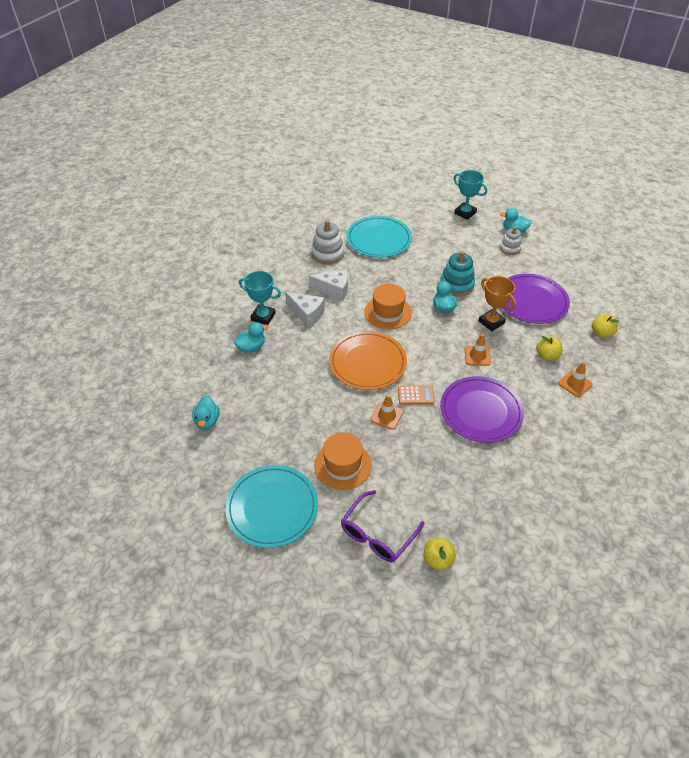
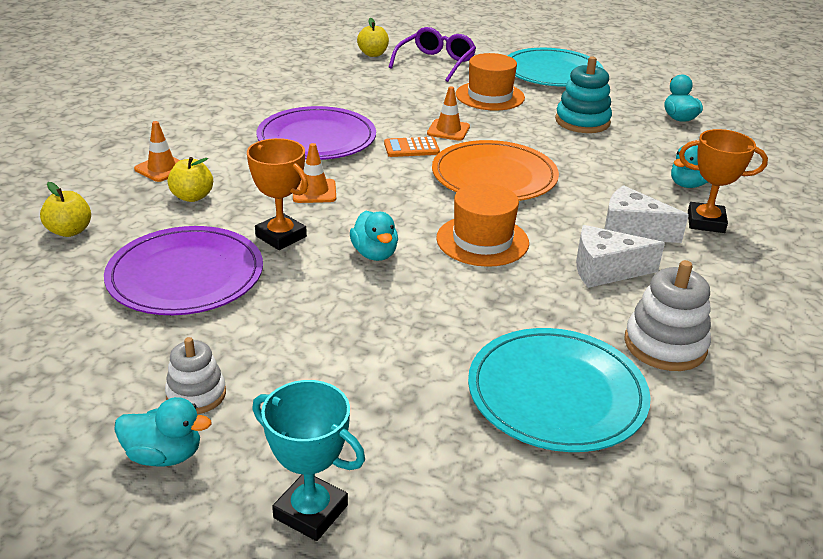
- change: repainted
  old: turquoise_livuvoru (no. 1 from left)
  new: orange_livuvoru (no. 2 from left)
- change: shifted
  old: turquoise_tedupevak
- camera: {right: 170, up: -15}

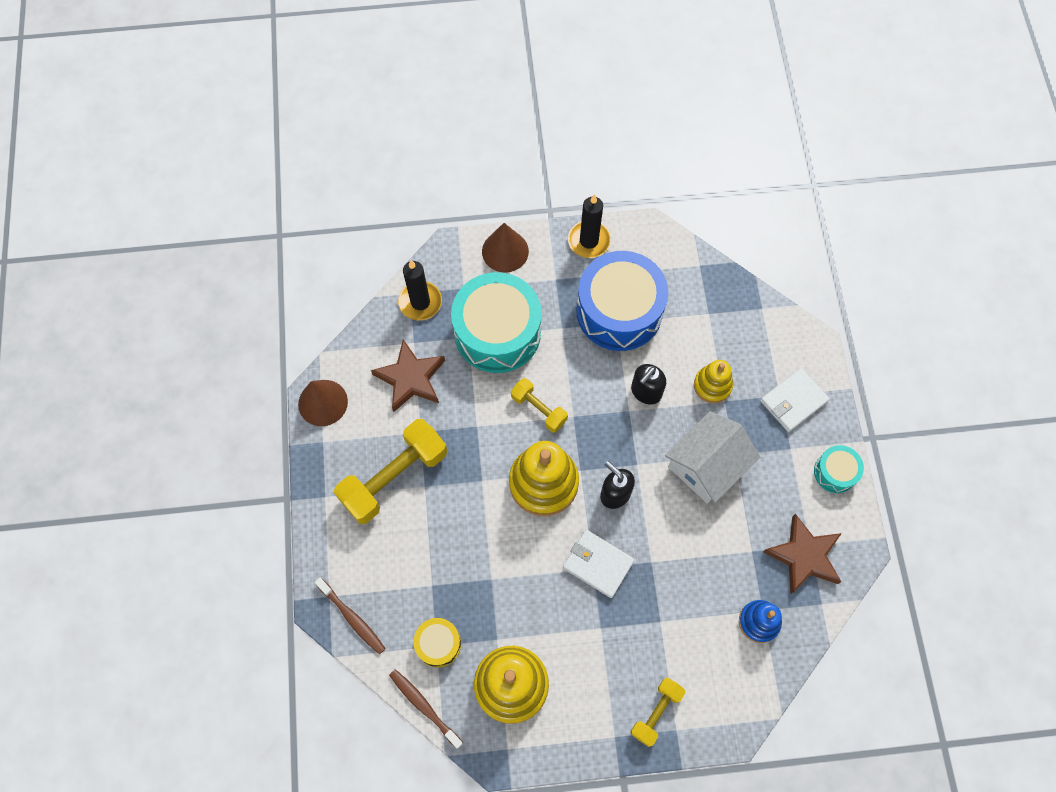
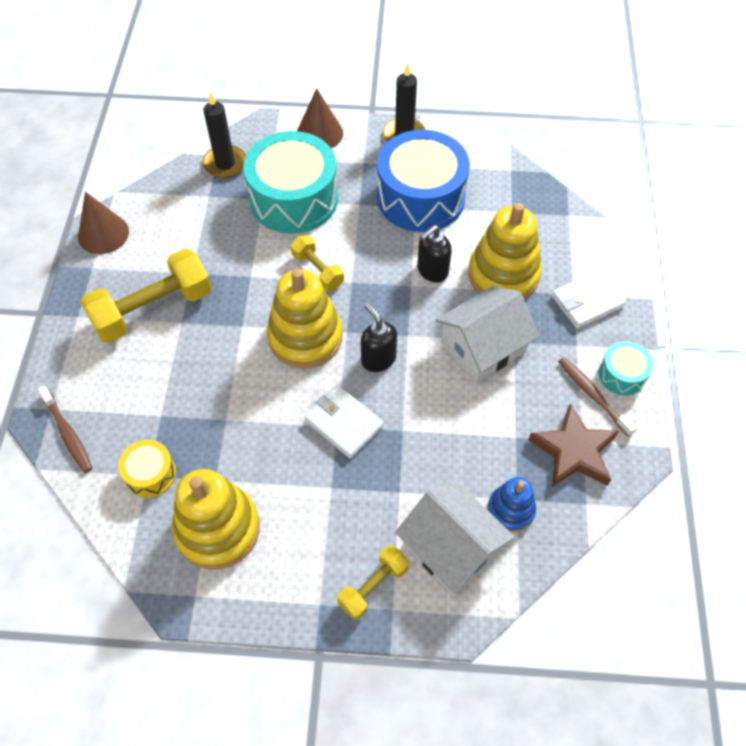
- change: gone
  old: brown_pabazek (no. 1 from left)
- change: shifted
  old: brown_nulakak (no. 2 from left)
- change: scaled
  old: yellow_tedupevak (no. 3 from left)
  factor: 1.76
- change: new
  new: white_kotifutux (no. 1 from left)
- camera: {right: 10, up: -10}

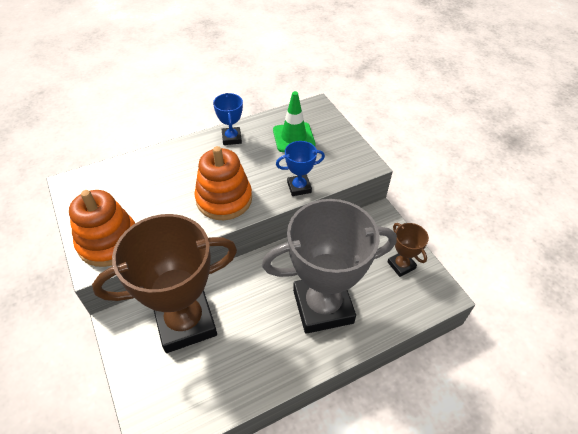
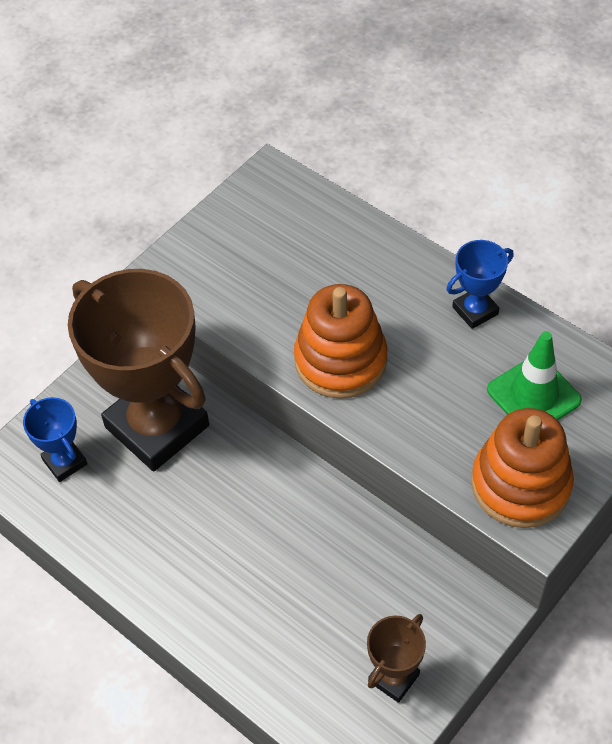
- change: shifted
  old: orange_tedupevak (no. 1 from left in the first image)
  new: orange_tedupevak (no. 2 from left)
- change: gone
  old: grey_livuvoru
- change: shifted
  old: blue_livuvoru (no. 2 from left in the first image)
  new: blue_livuvoru (no. 1 from left)
- camera: {right: 70, up: 5}

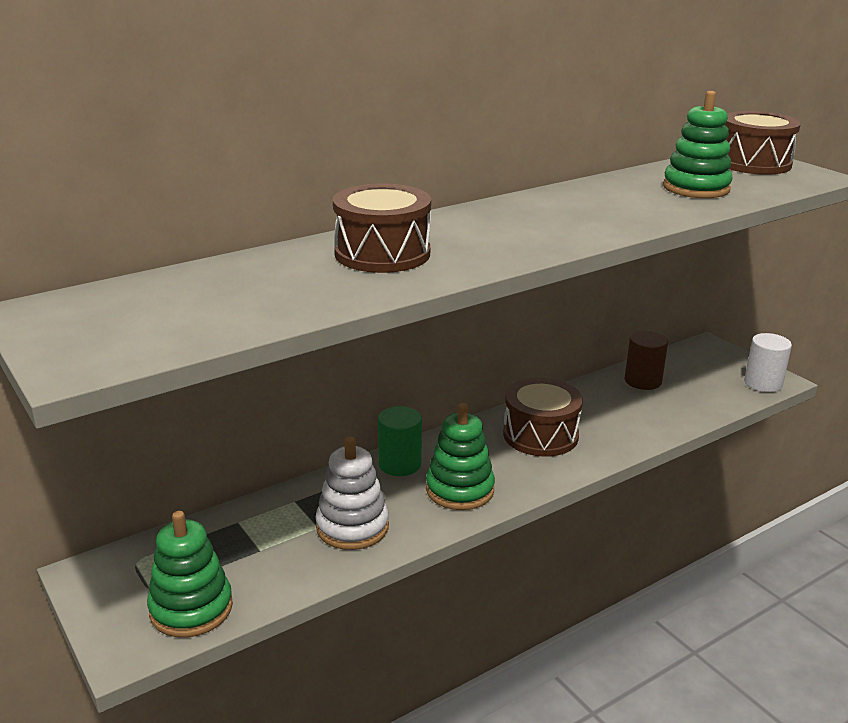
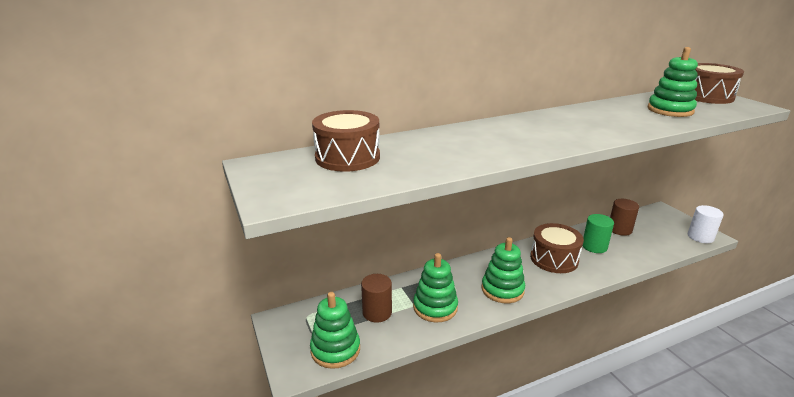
- change: repainted
  old: white_tedupevak
  new: green_tedupevak (no. 2 from left)
- change: shifted
  old: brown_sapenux (no. 1 from left)
- change: shifted
  old: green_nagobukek
- change: new
  new: brown_nagobukek (no. 1 from left)
- camera: {right: 10, up: 0}

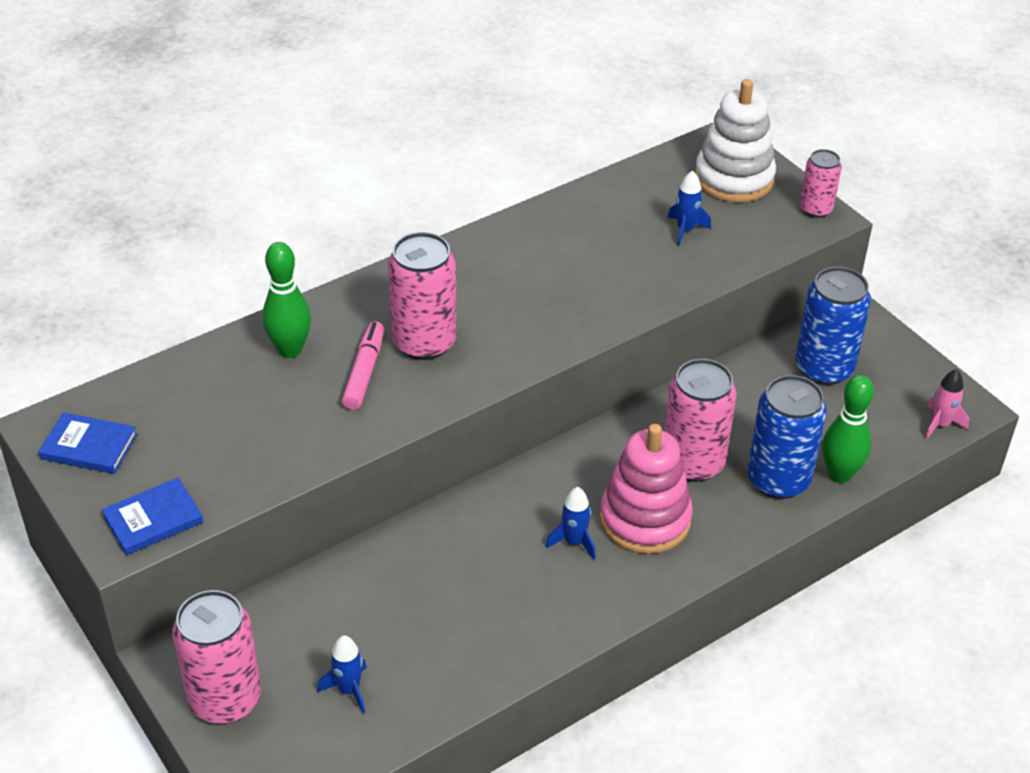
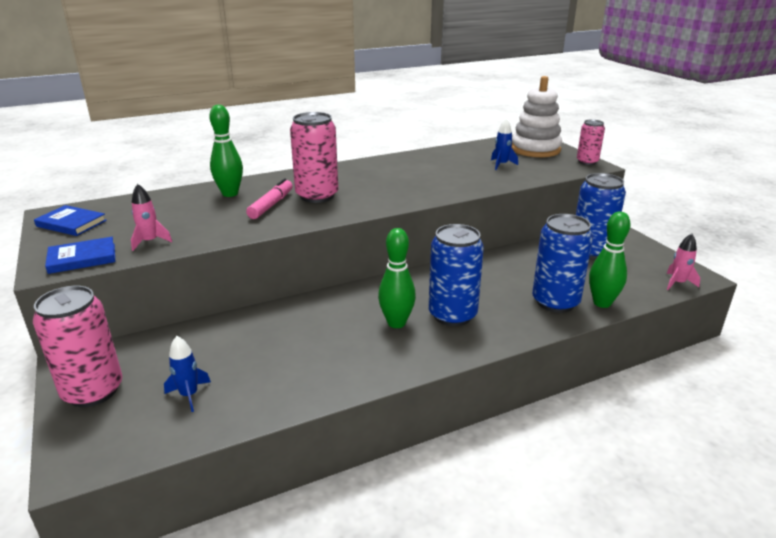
- change: swapped
  old: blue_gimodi (no. 2 from left)
  new: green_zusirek (no. 2 from left)
- change: swapped
  old: pink_tedupevak
  new: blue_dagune (no. 1 from left)
- change: gone
  old: pink_dagune (no. 3 from left)
- change: new
  new: pink_gimodi (no. 1 from left)
- camera: {right: 10, up: -15}

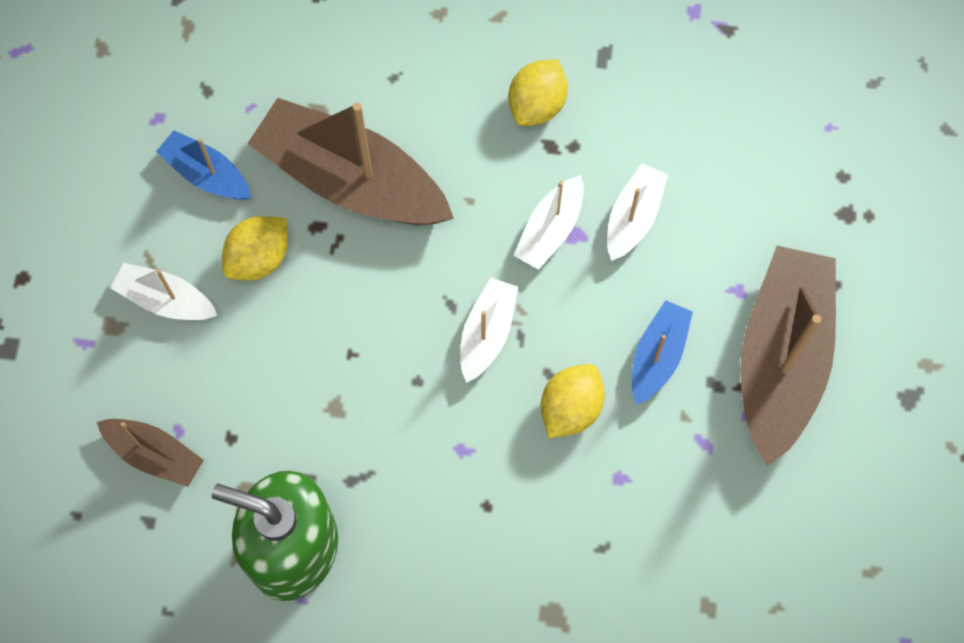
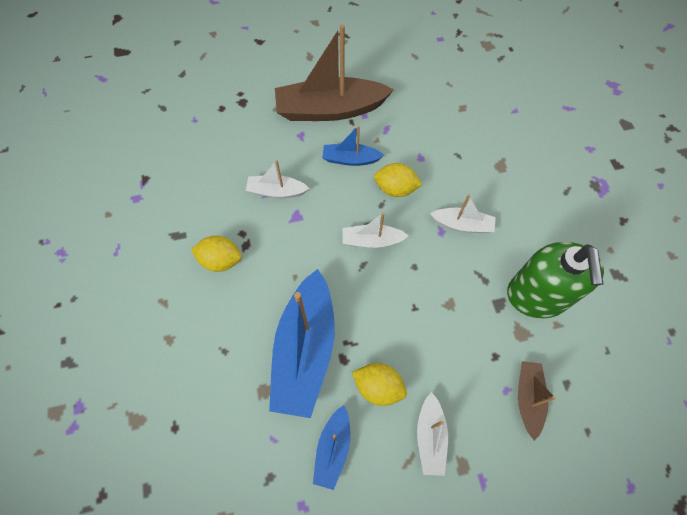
- change: repainted
  old: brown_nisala (no. 2 from left)
  new: blue_nisala (no. 1 from left)
- change: shifted
  old: white_nisala (no. 3 from left in the first image)
  new: white_nisala (no. 4 from left)
- camera: {right: -110, up: -5}

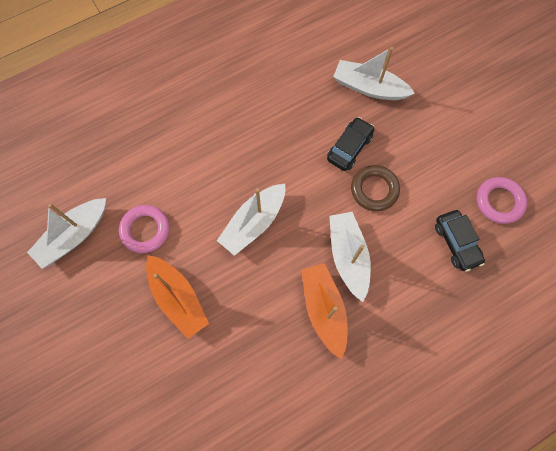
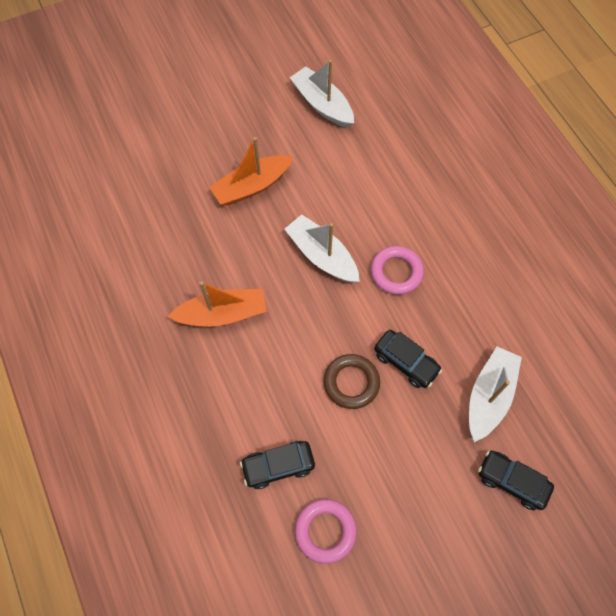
- change: shifted
  old: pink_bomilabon (no. 1 from left in the first image)
  new: pink_bomilabon (no. 2 from left)
- change: gone
  old: white_nisala (no. 3 from left)
- change: new
  new: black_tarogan (no. 3 from left)
- camera: {right: 95, up: -5}

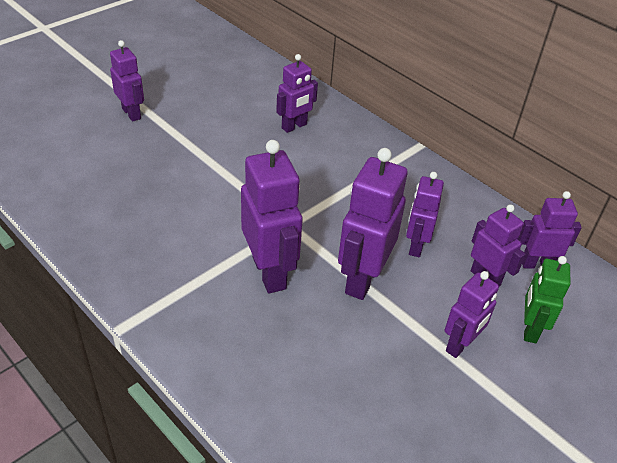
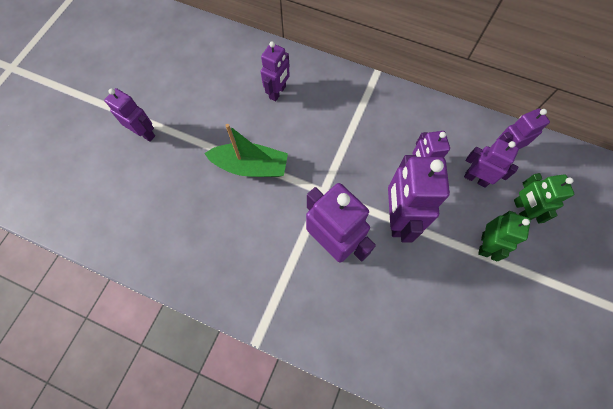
- change: repainted
  old: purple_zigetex (no. 6 from left)
  new: green_zigetex (no. 1 from left)
- change: new
  new: green_nisala
- camera: {right: -20, up: 25}

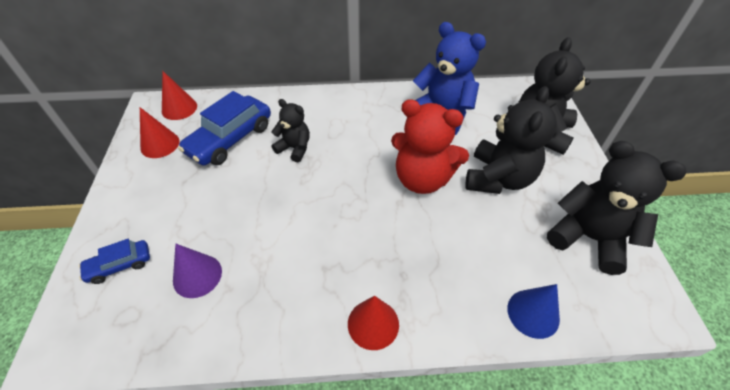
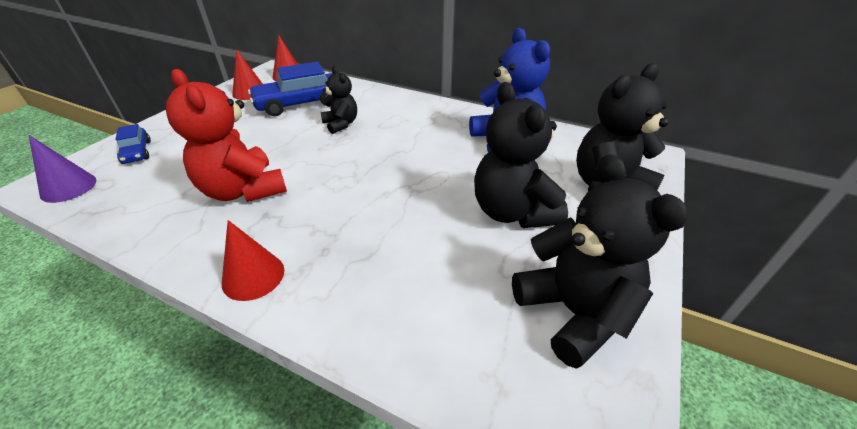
- change: rotated
  old: blue_tarogan (no. 1 from left)
  degrees: -120
- change: shifted
  old: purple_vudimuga
- change: shifted
  old: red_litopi
- change: rotated
  old: black_litopi (no. 2 from left)
  degrees: 105
- change: gone
  old: blue_vudimuga
- camera: {right: 30, up: -10}

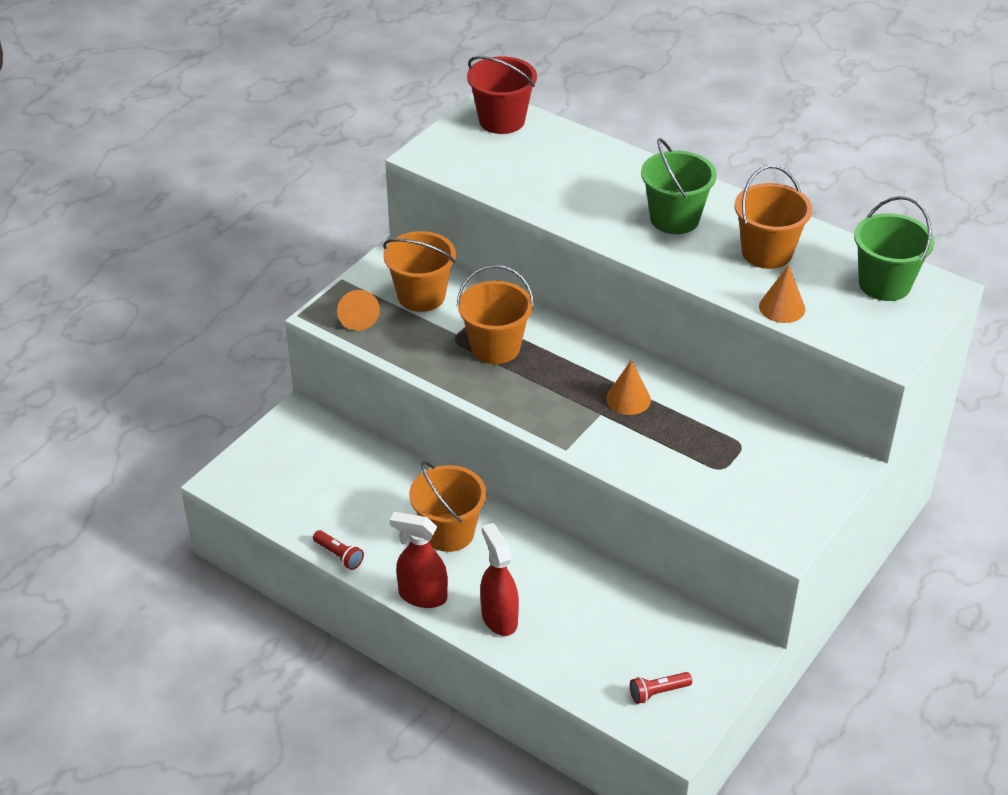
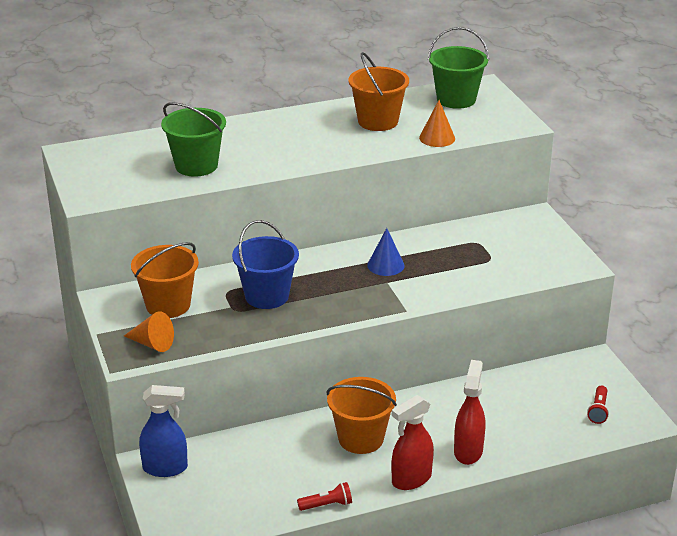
- change: repainted
  old: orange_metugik (no. 3 from left)
  new: blue_metugik
- change: gone
  old: red_metugik
- change: rotated
  old: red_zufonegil (no. 2 from left)
  degrees: 90
- change: repainted
  old: orange_vudimuga (no. 2 from left)
  new: blue_vudimuga
- change: shifted
  old: green_metugik (no. 1 from left)
- change: new
  new: blue_zufonegil
- camera: {right: -55, up: -10}

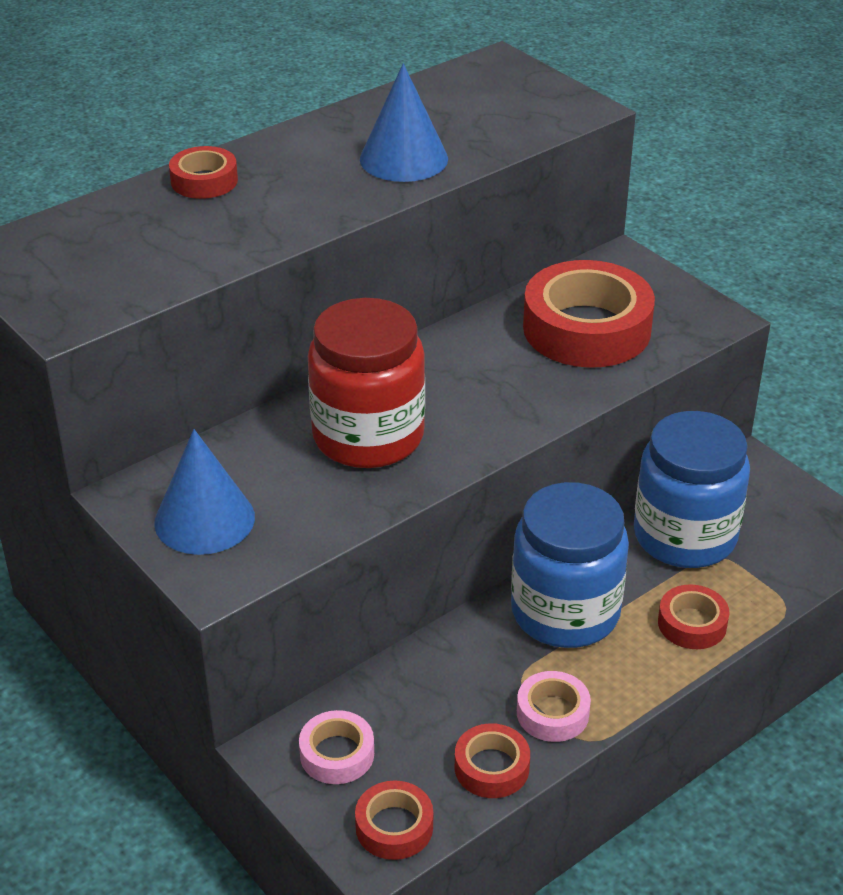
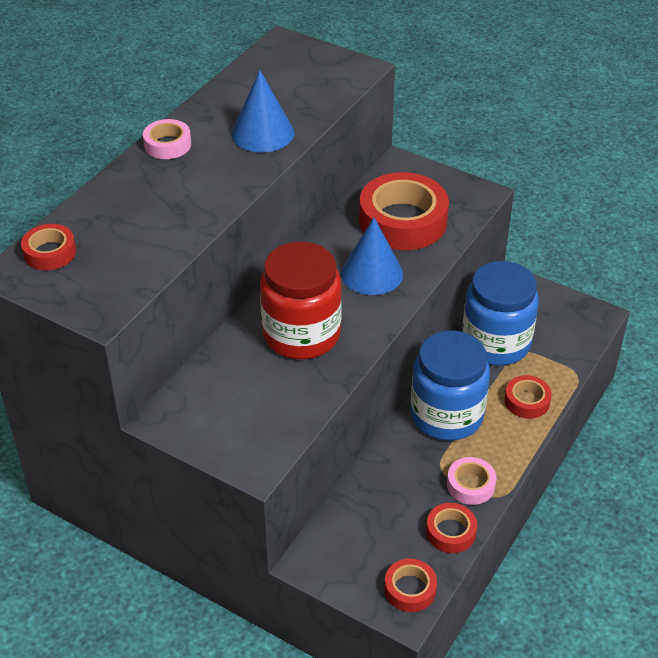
- change: shifted
  old: blue_vudimuga (no. 1 from left in the first image)
  new: blue_vudimuga (no. 2 from left)
- change: shifted
  old: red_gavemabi (no. 1 from left)
- change: shifted
  old: pink_gavemabi (no. 1 from left)
- camera: {right: -20, up: 5}

